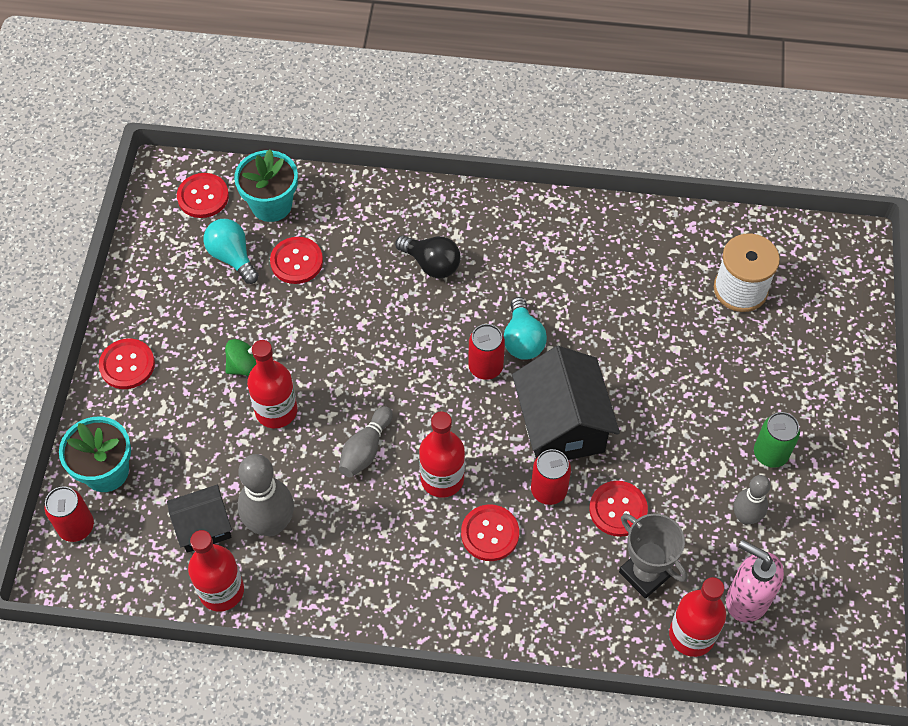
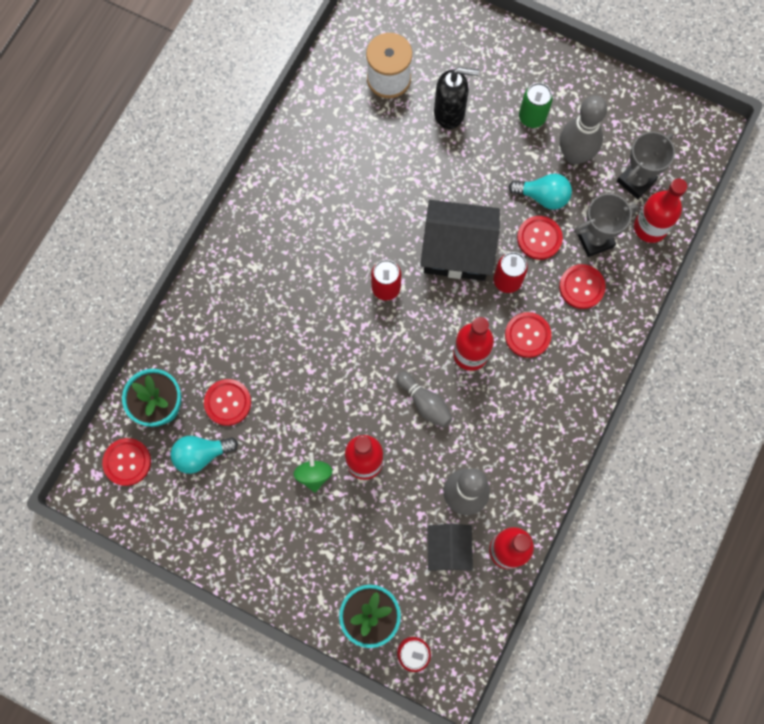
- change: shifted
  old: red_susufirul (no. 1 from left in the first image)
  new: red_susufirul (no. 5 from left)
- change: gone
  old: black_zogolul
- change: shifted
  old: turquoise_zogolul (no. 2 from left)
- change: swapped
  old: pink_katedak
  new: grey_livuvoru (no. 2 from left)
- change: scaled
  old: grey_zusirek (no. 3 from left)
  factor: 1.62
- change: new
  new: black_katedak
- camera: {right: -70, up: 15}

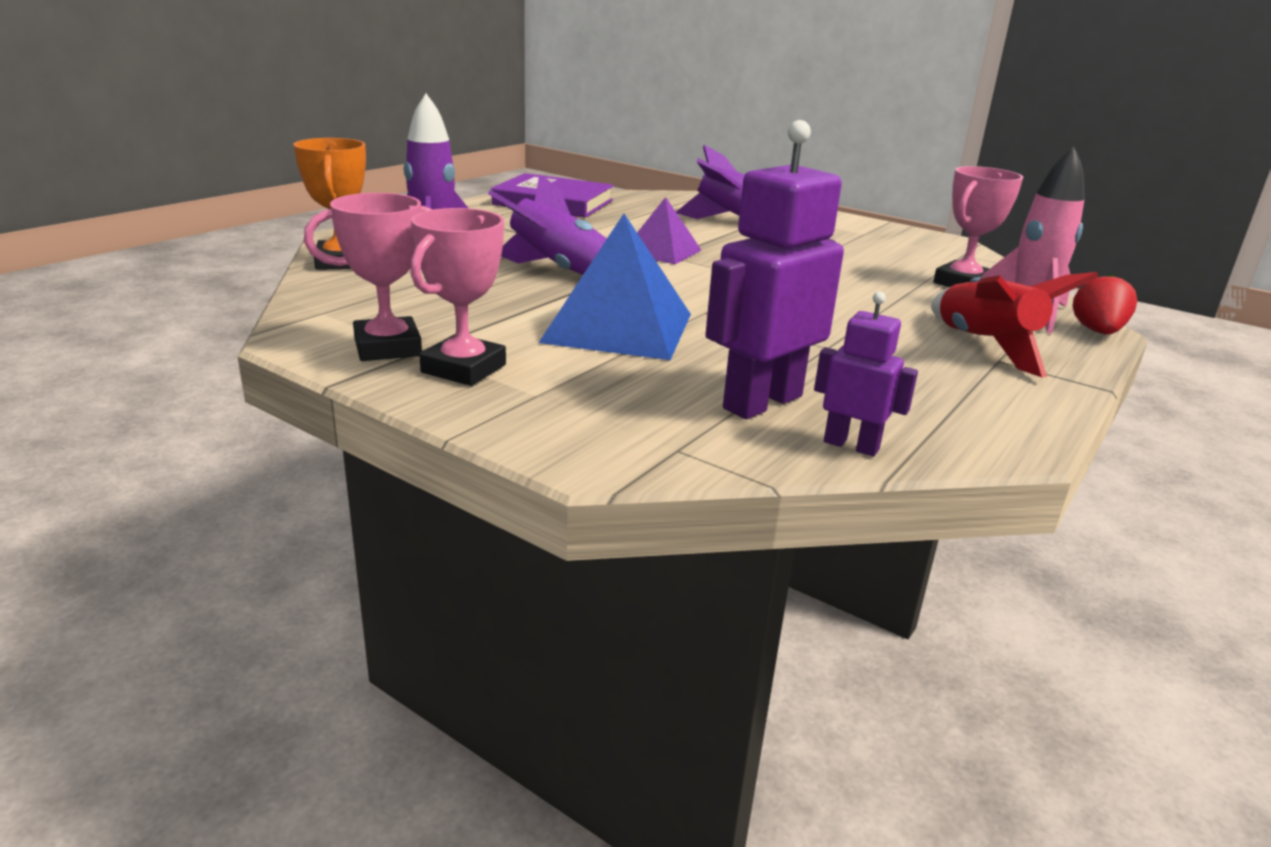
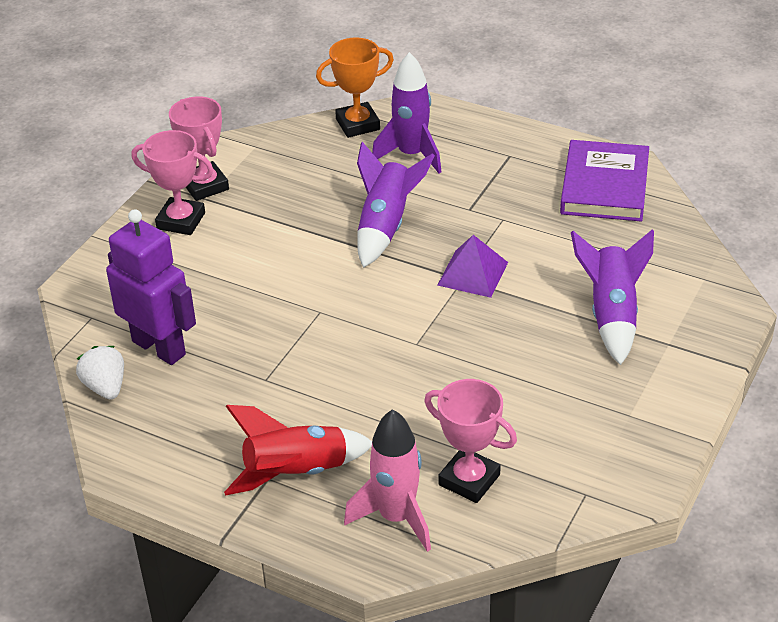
- change: gone
  old: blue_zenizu
- change: swapped
  old: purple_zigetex (no. 2 from left)
  new: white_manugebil
- change: gone
  old: red_manugebil
- camera: {right: 85, up: 15}

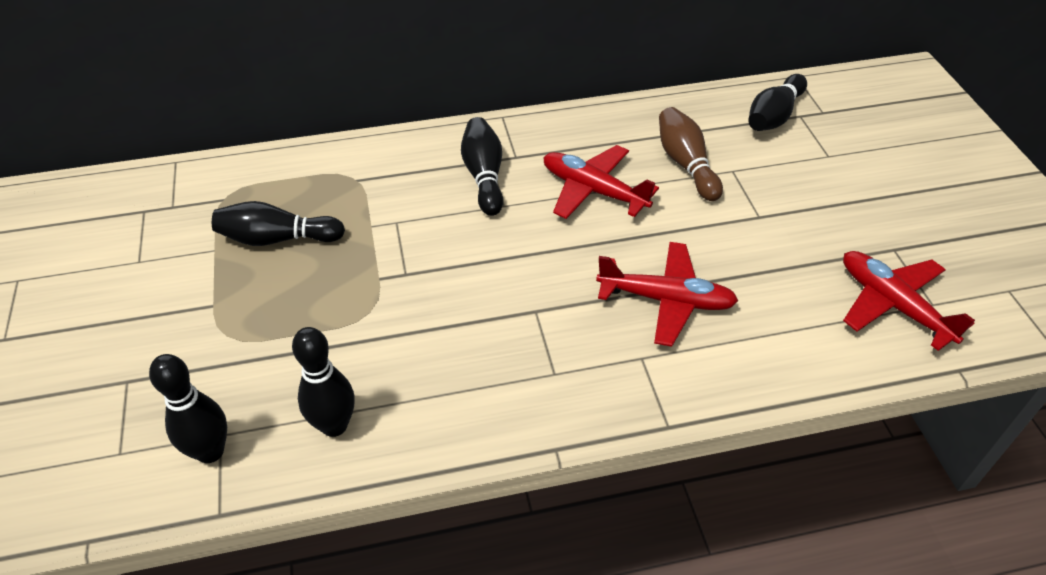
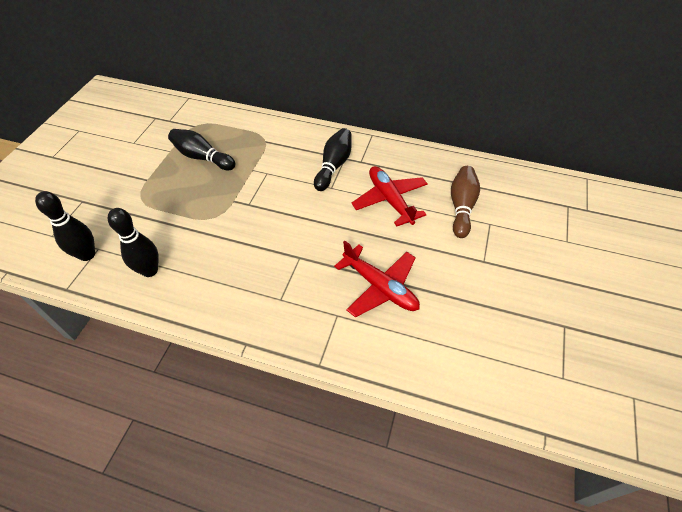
- change: gone
  old: black_zusirek (no. 5 from left)
- change: gone
  old: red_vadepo (no. 3 from left)
- camera: {right: 30, up: 5}

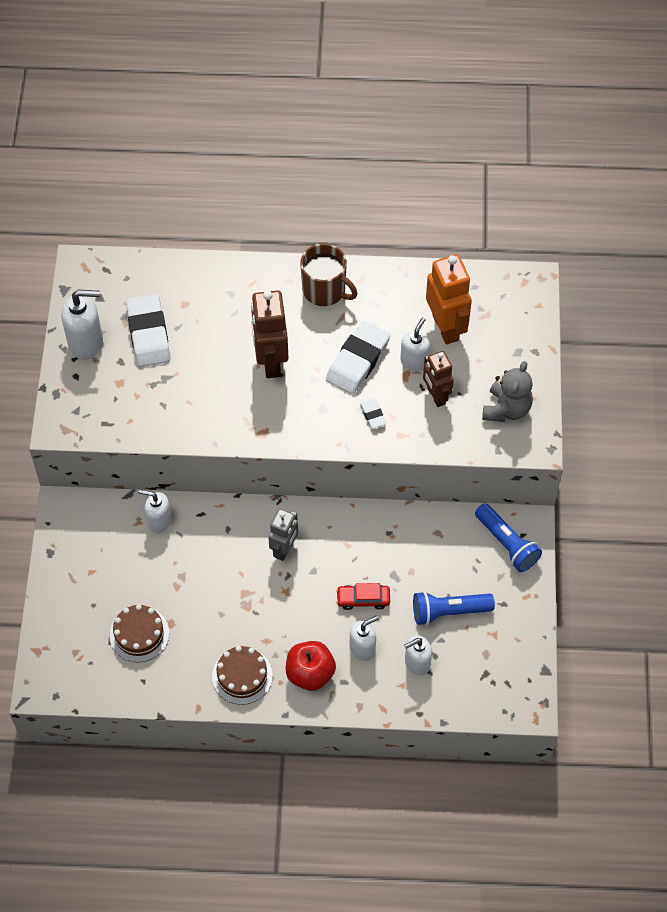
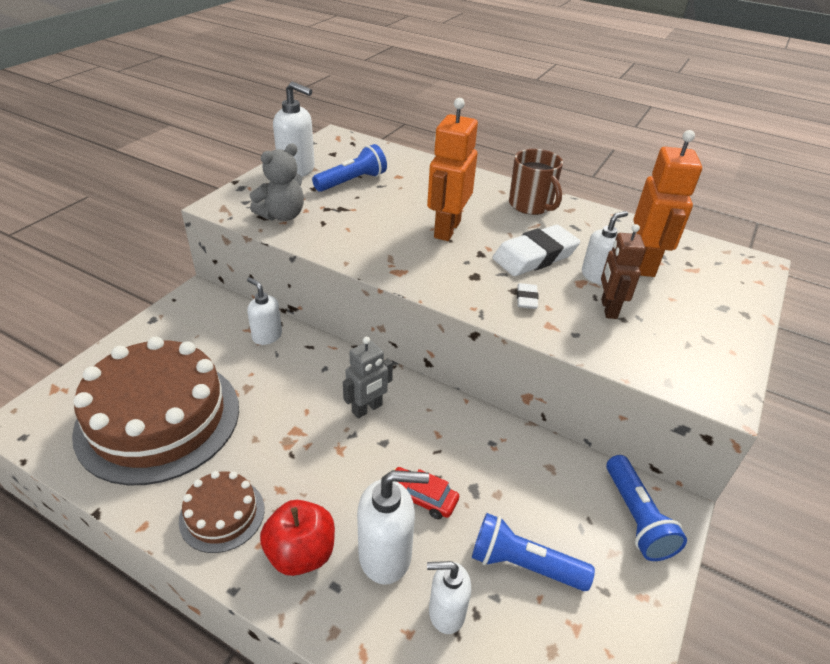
- change: scaled
  old: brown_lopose (no. 1 from left)
  factor: 2.15
- change: swapped
  old: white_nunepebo (no. 1 from left)
  new: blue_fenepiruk (no. 1 from left)
- change: repainted
  old: brown_zigetex (no. 1 from left)
  new: orange_zigetex (no. 1 from left)
- change: scaled
  old: white_katedak (no. 3 from left)
  factor: 1.52
- change: shifted
  old: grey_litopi
- camera: {right: 25, up: -20}

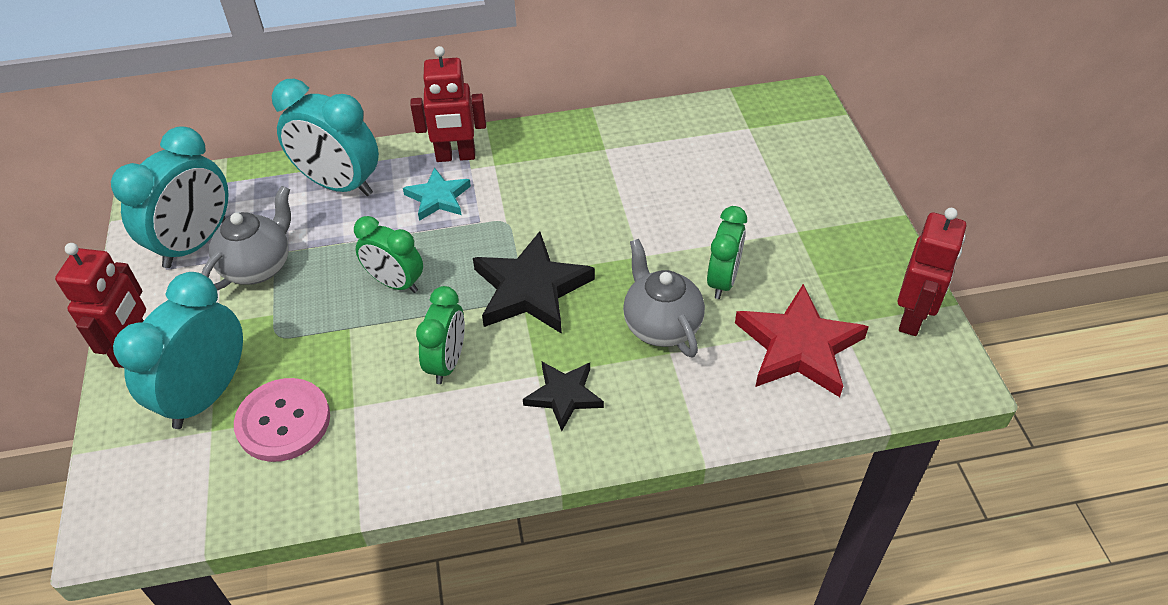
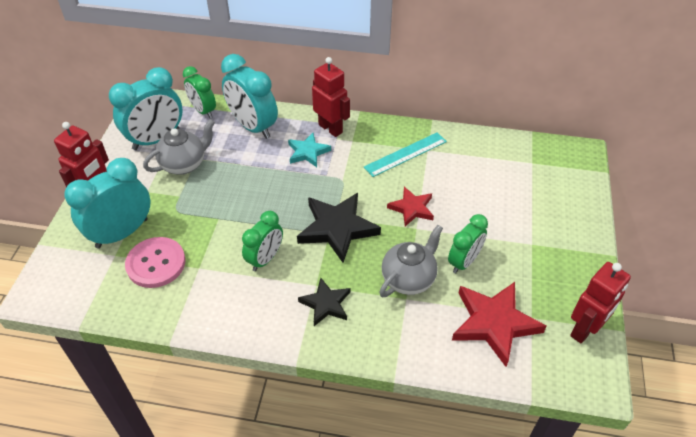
- change: shifted
  old: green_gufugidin (no. 1 from left)
- change: rotated
  old: red_zigetex (no. 2 from left)
  degrees: -150
- change: rotated
  old: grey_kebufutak (no. 2 from left)
  degrees: 45
- change: new
  new: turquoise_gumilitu
- change: new
  new: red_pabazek (no. 1 from left)
- camera: {right: 20, up: 0}

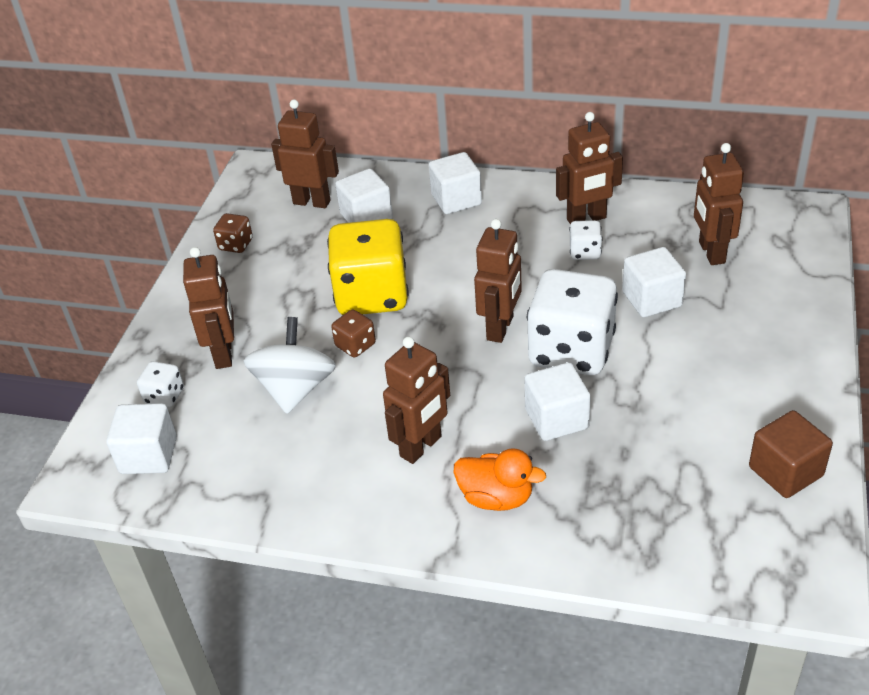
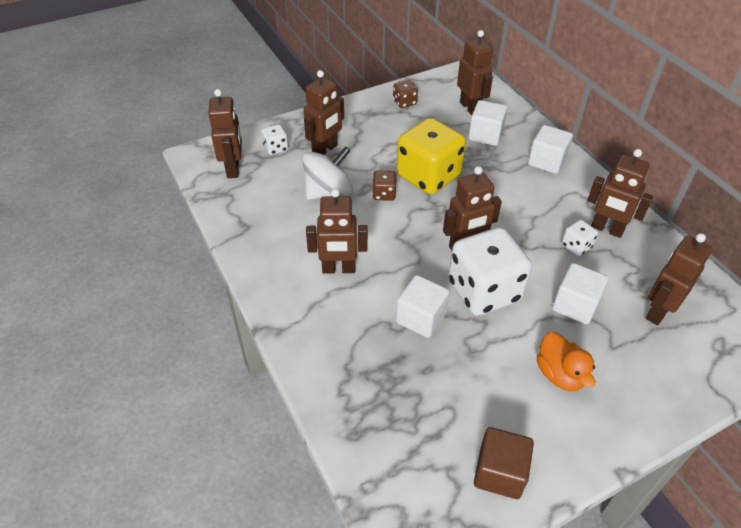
- change: swapped
  old: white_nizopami (no. 1 from left)
  new: brown_zigetex (no. 1 from left)
- change: shifted
  old: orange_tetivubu
- camera: {right: 45, up: 5}

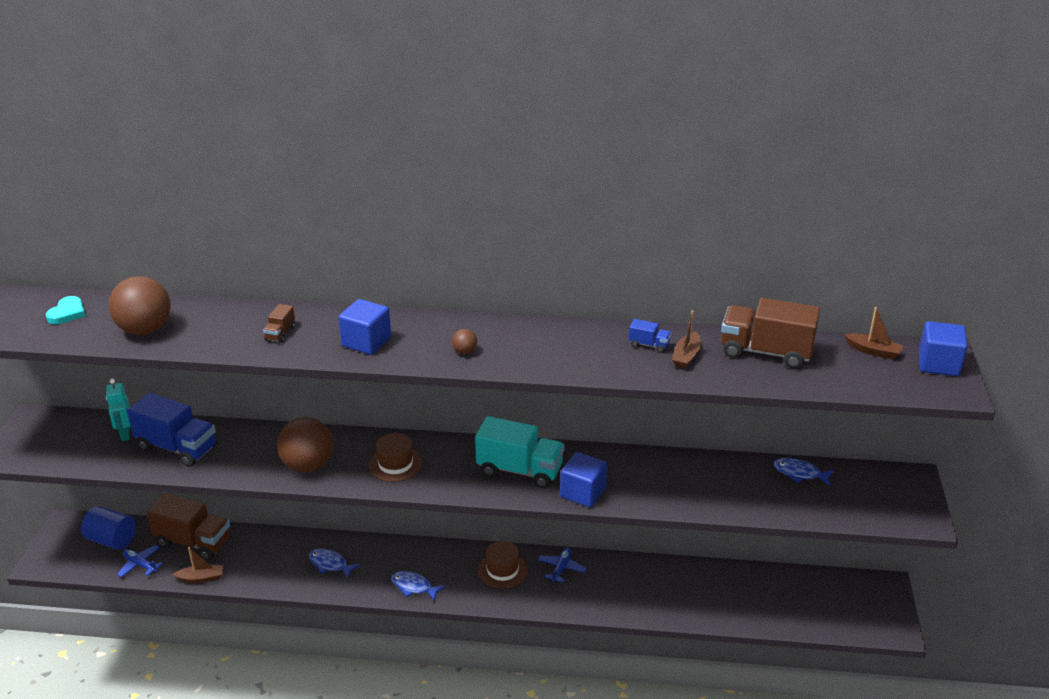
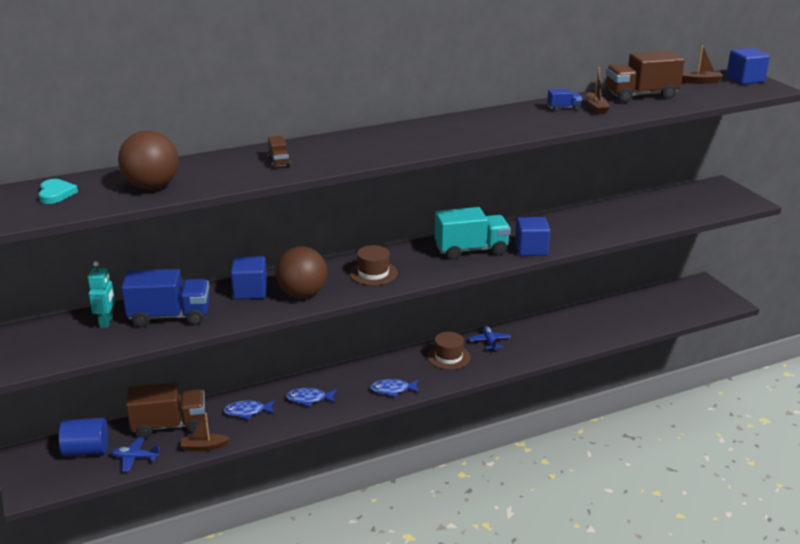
- change: rotated
  old: turquoise_zigetex
  degrees: -135
- change: rotated
  old: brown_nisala (no. 1 from left)
  degrees: -150
- change: shifted
  old: blue_nizopami (no. 1 from left)
- change: gone
  old: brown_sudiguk (no. 3 from left)
- change: shifted
  old: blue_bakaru (no. 3 from left in the first image)
  new: blue_bakaru (no. 1 from left)
- camera: {right: -30, up: -5}

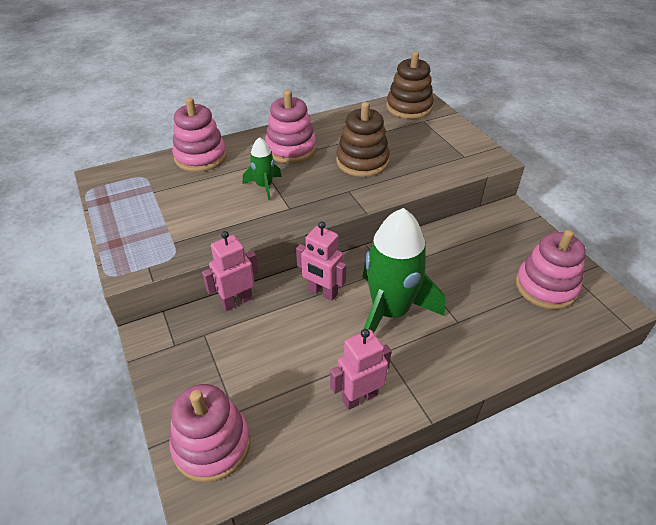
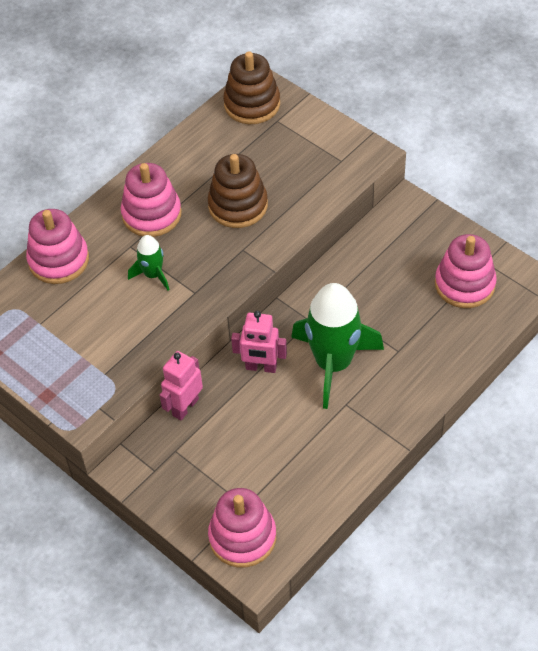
- change: gone
  old: pink_zigetex (no. 3 from left)
- camera: {right: -20, up: 10}

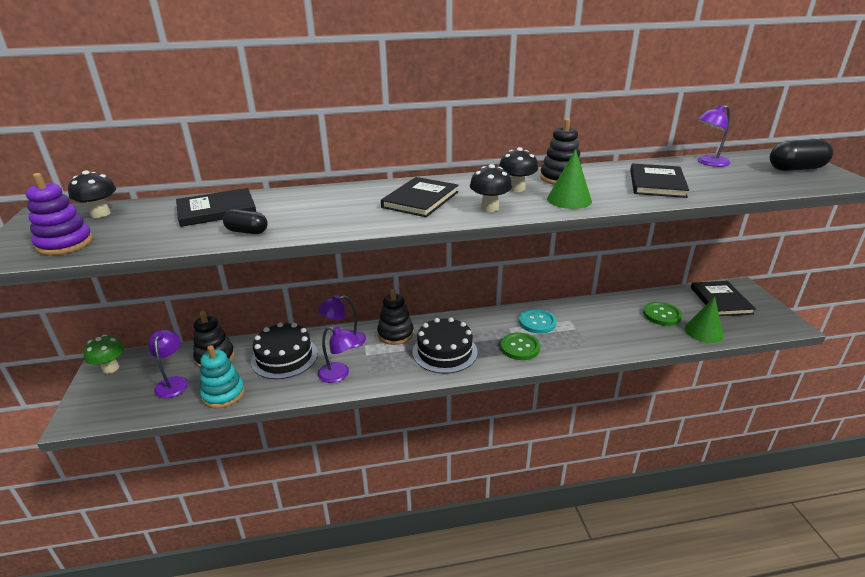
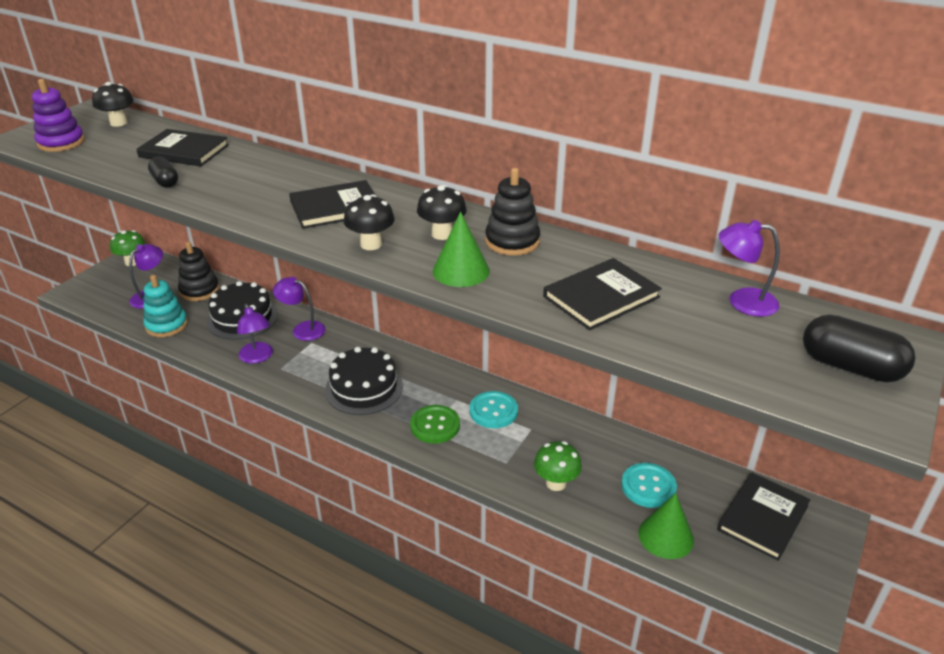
- change: gone
  old: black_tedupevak (no. 2 from left)
- change: repainted
  old: green_susufirul (no. 2 from left)
  new: turquoise_susufirul (no. 2 from left)
- change: new
  new: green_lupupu (no. 2 from left)
- camera: {right: 40, up: 5}

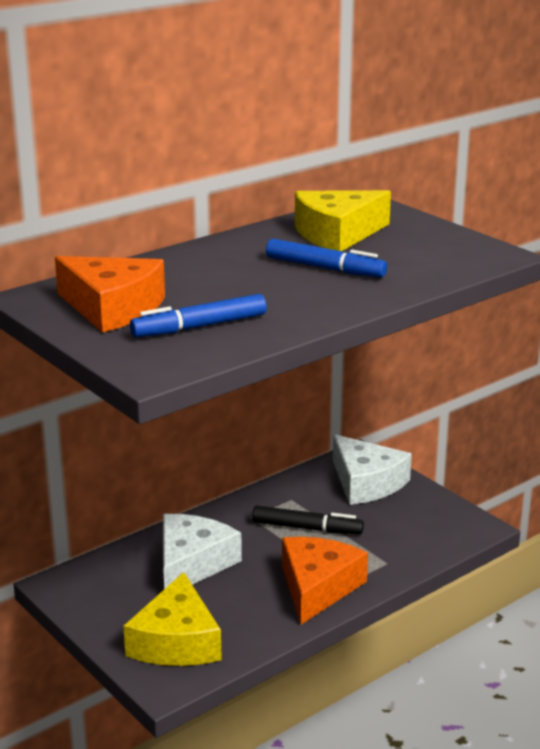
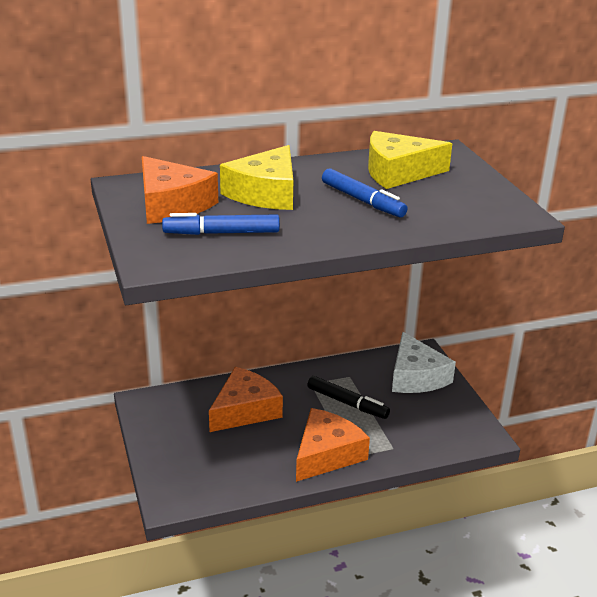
- change: shifted
  old: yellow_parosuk (no. 1 from left)
- change: repainted
  old: white_parosuk (no. 1 from left)
  new: orange_parosuk (no. 2 from left)
- camera: {right: 20, up: 5}

